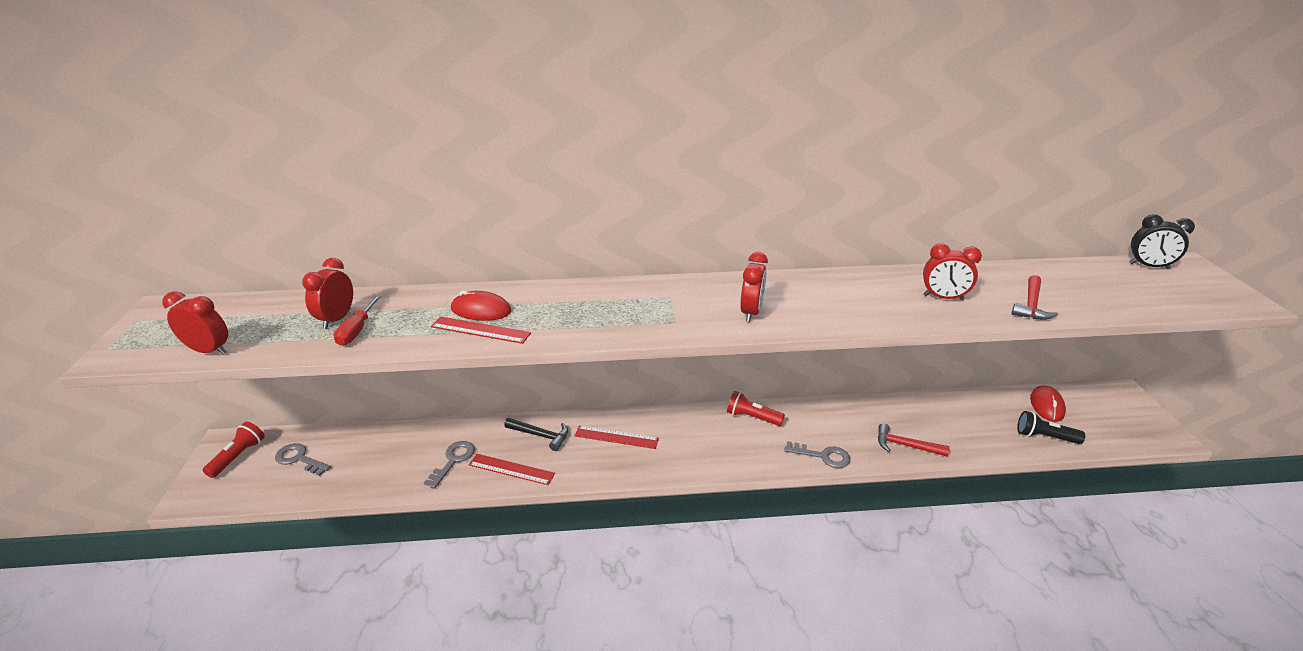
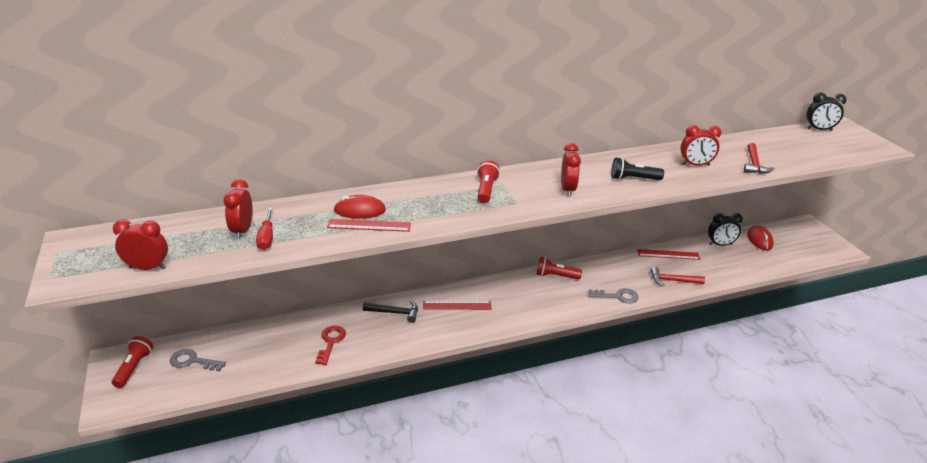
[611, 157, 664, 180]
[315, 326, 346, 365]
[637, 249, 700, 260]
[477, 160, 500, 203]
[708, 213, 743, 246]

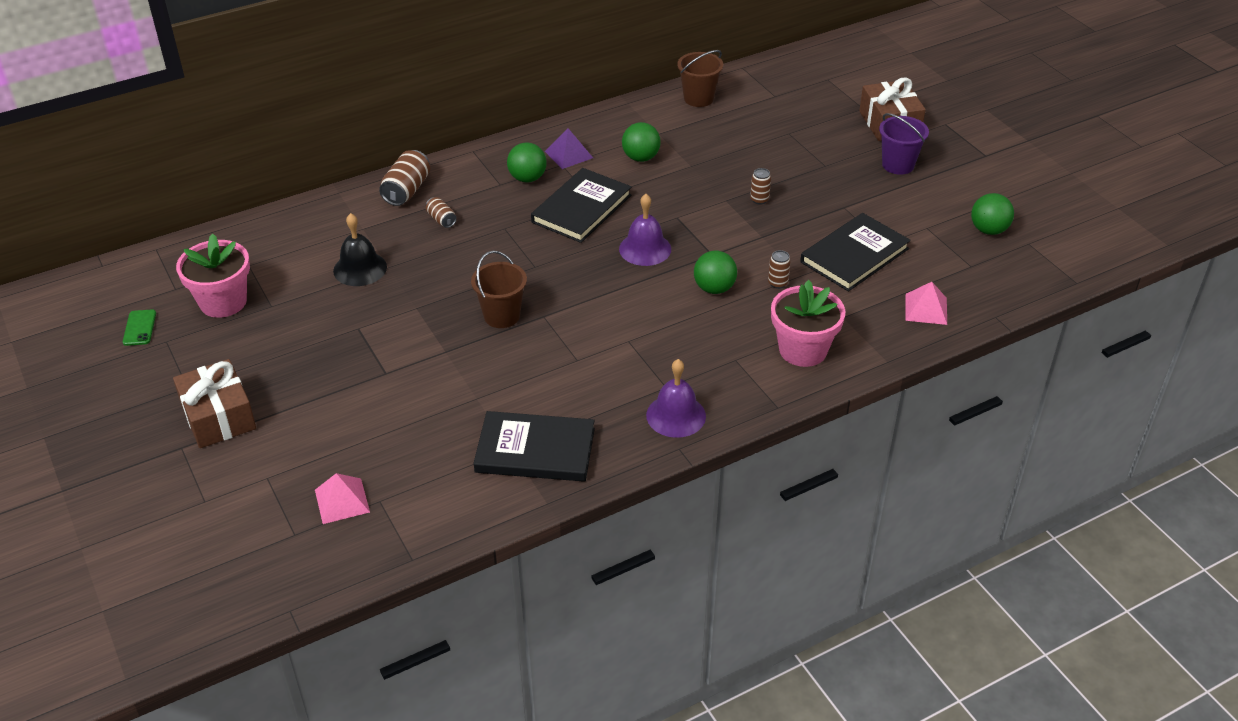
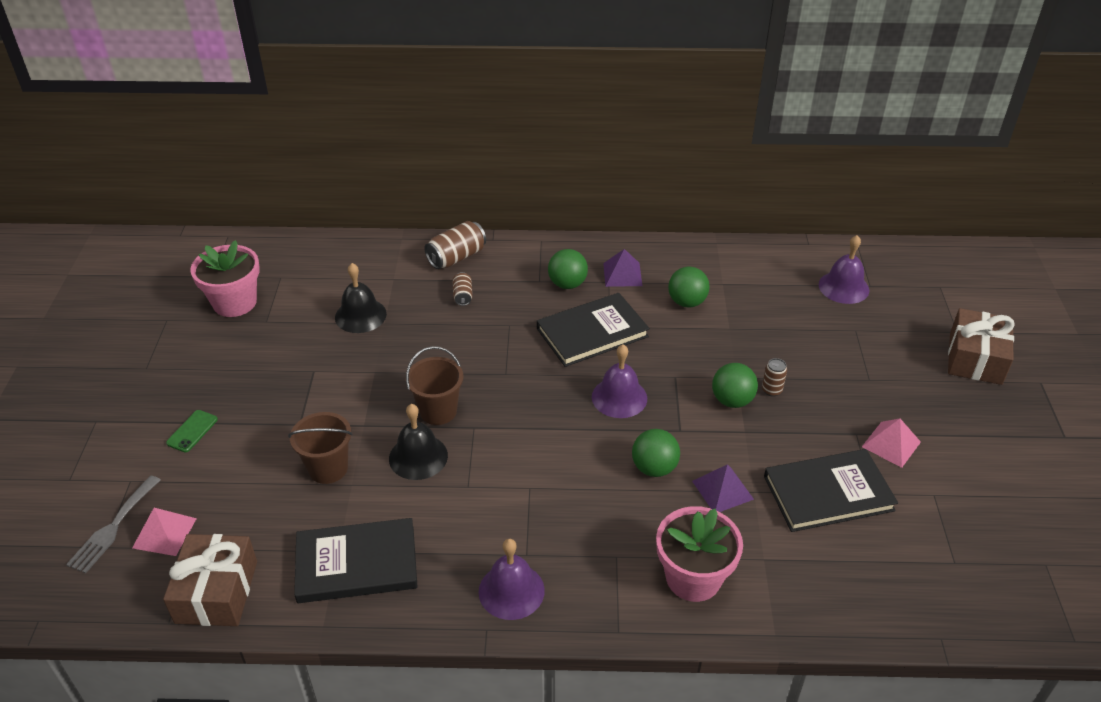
[288, 412, 353, 484]
[879, 113, 929, 175] (first image)
[712, 363, 758, 408]
[692, 464, 754, 512]
[862, 418, 921, 468]
[166, 410, 218, 452]
[163, 534, 257, 626]
[294, 518, 418, 603]
[819, 235, 870, 304]
[389, 404, 448, 480]
[66, 475, 160, 574]

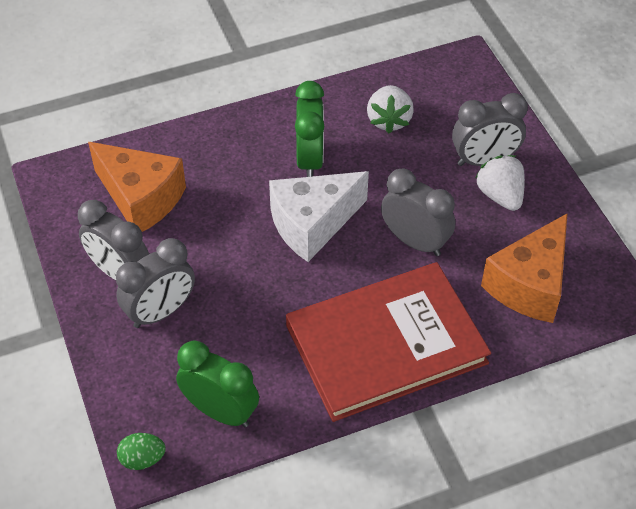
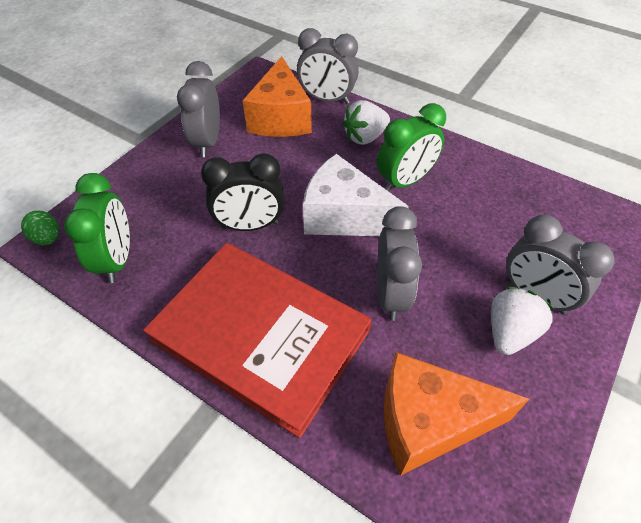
[342, 100, 390, 145]
[297, 28, 359, 104]
[201, 153, 285, 231]

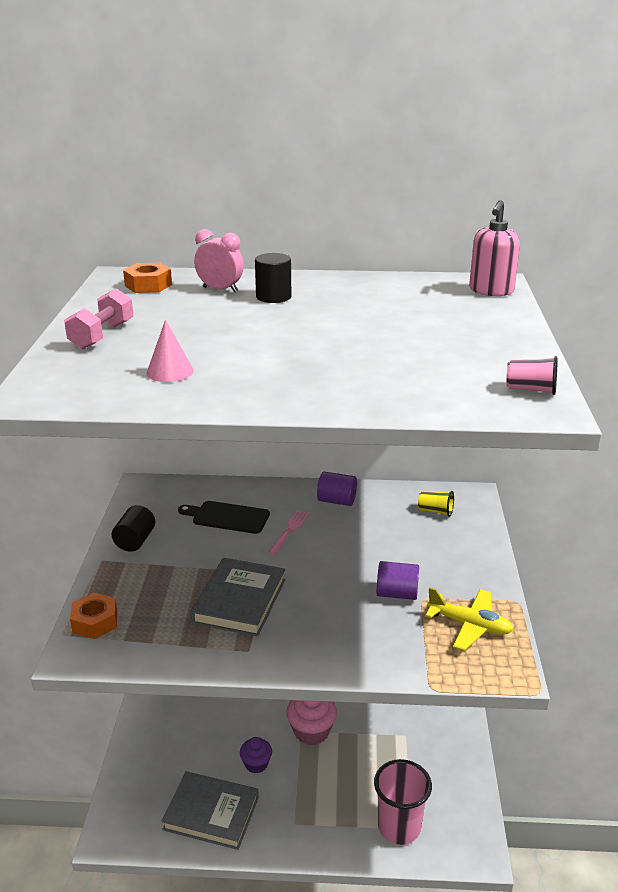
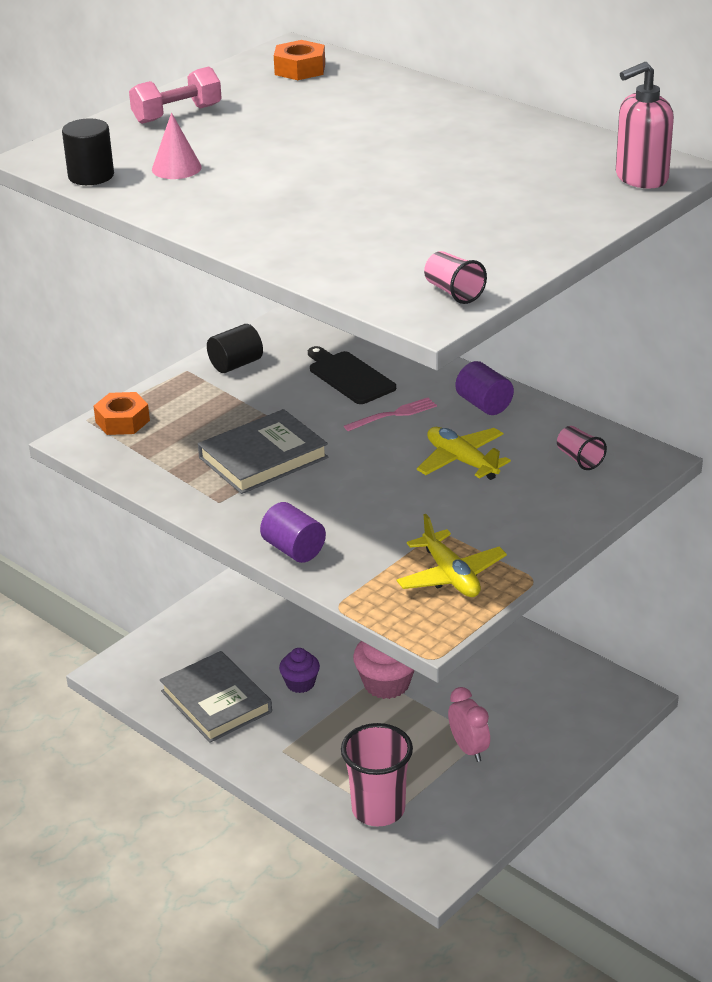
[448, 687, 490, 762]
[62, 119, 114, 185]
[557, 426, 607, 470]
[260, 502, 326, 563]
[417, 427, 511, 480]

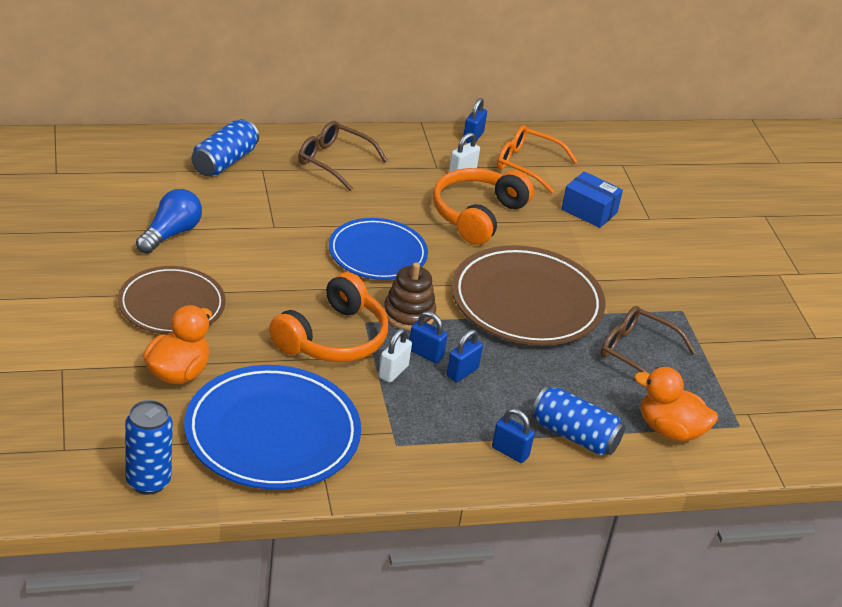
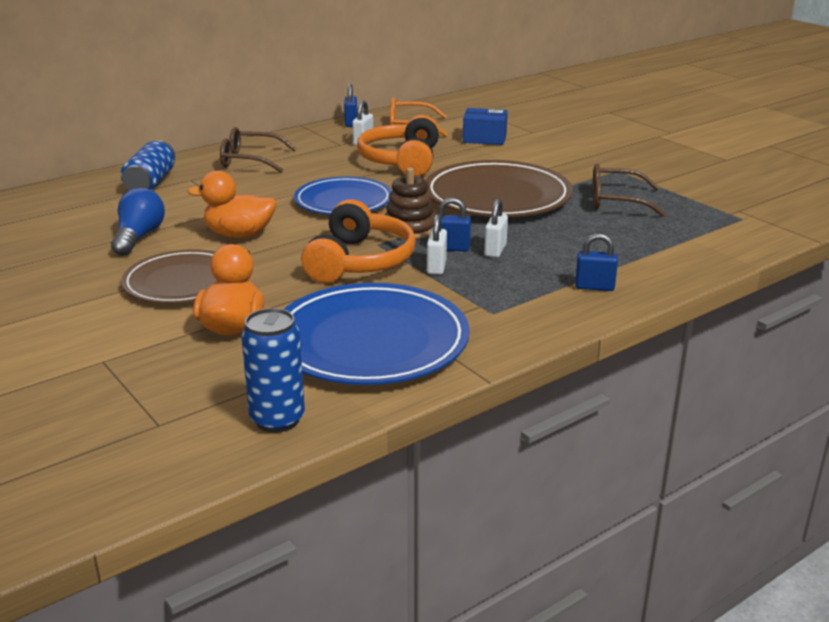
[484, 199, 508, 258]
[187, 171, 276, 238]
[531, 386, 625, 456] (first image)

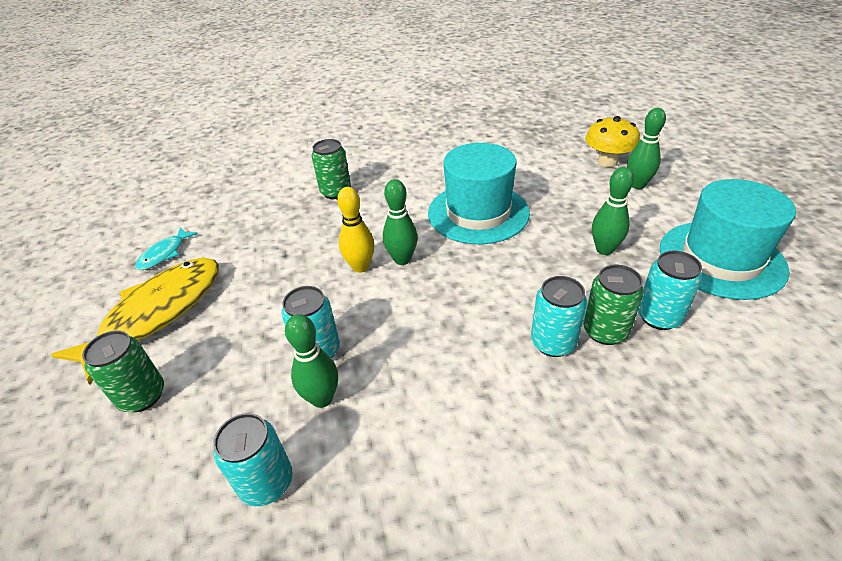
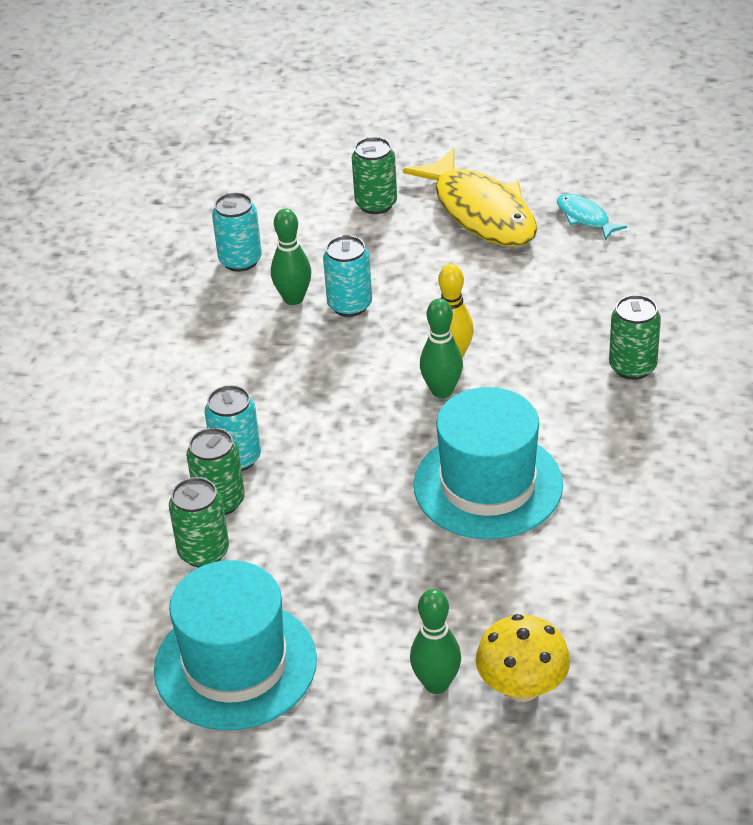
[592, 167, 634, 255] (first image)
[169, 477, 229, 567]

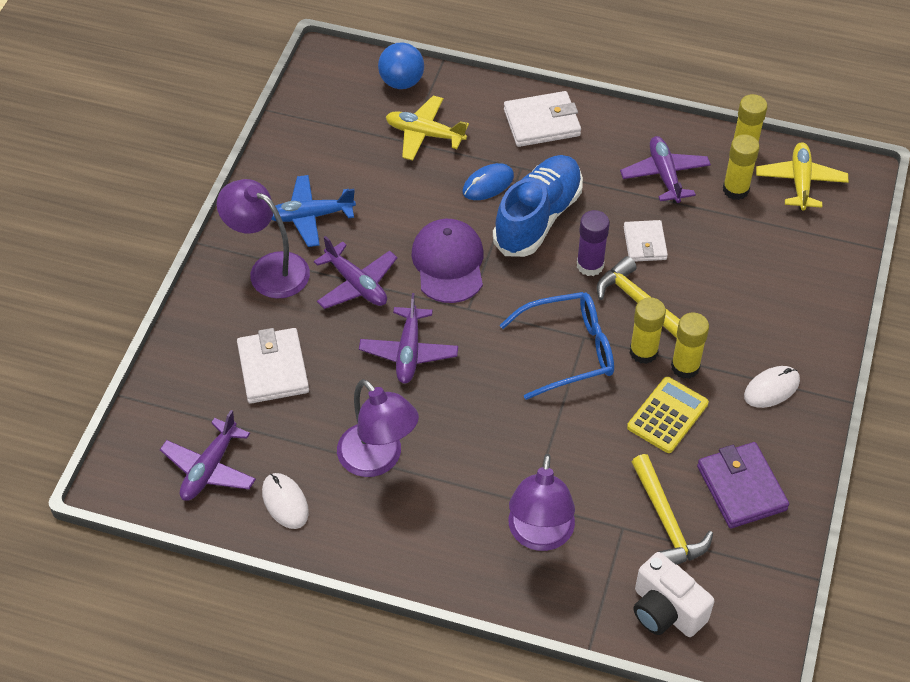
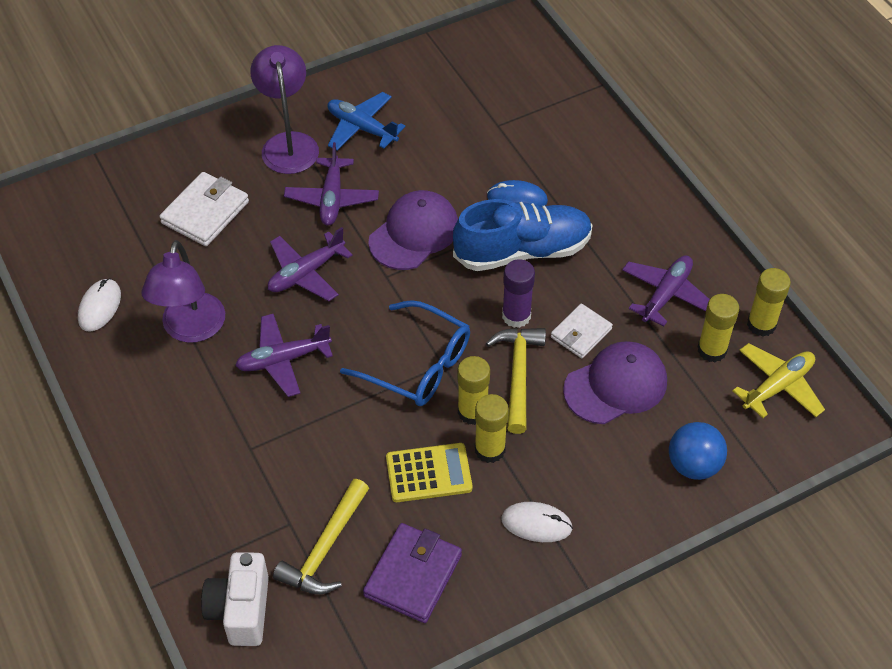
[669, 422, 727, 480]
[504, 91, 581, 147] (first image)
[386, 96, 469, 160] (first image)
[235, 314, 333, 397]
[509, 454, 575, 551] (first image)
[563, 341, 667, 424]

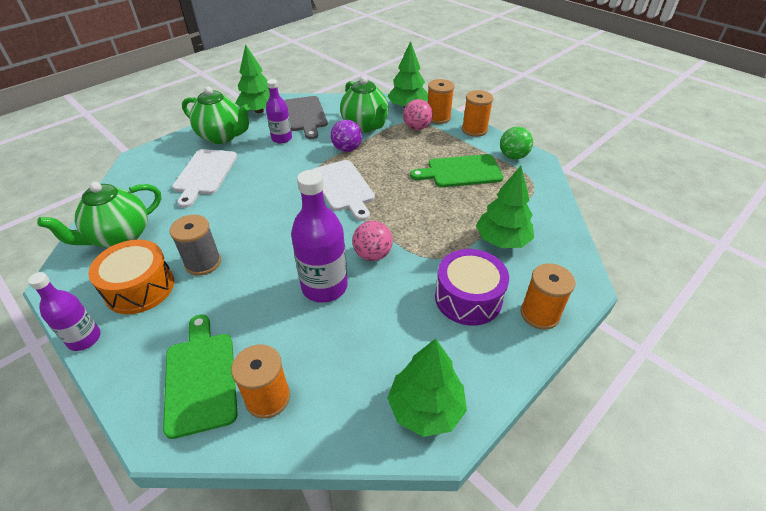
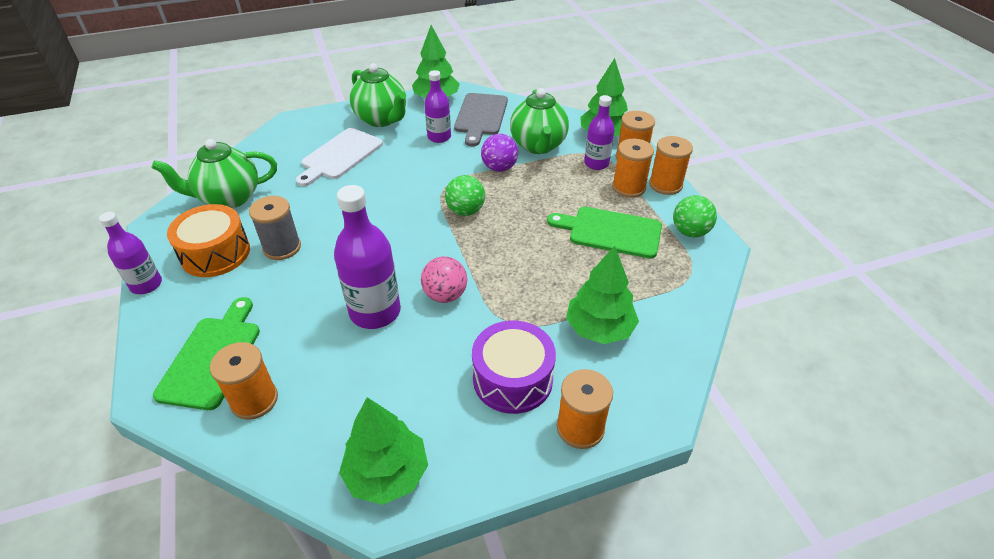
[584, 95, 615, 170]
[445, 175, 485, 216]
[612, 139, 654, 198]

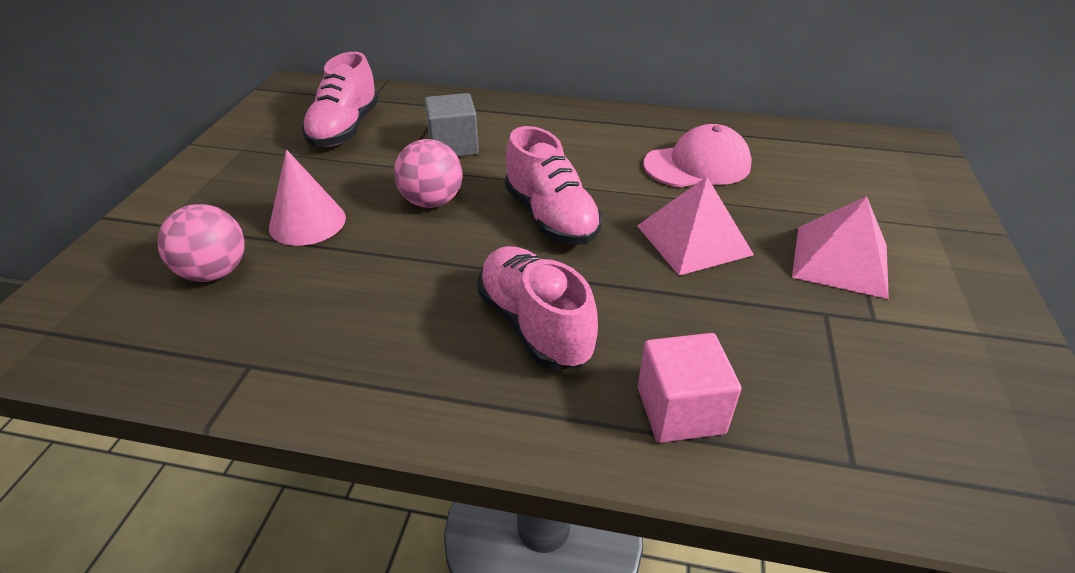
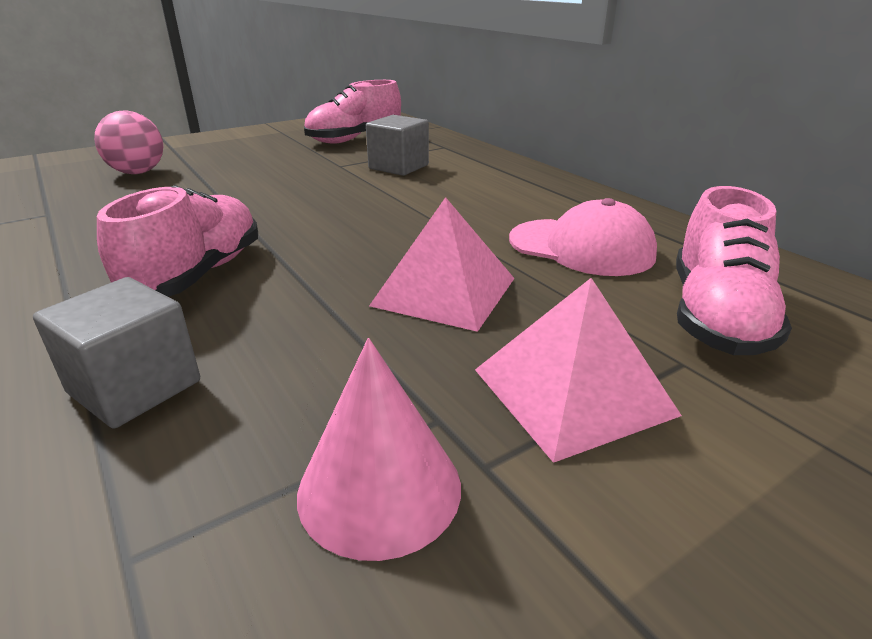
[676, 186, 792, 355]
[394, 139, 462, 208] (first image)
[297, 338, 461, 561]
[33, 277, 200, 429]

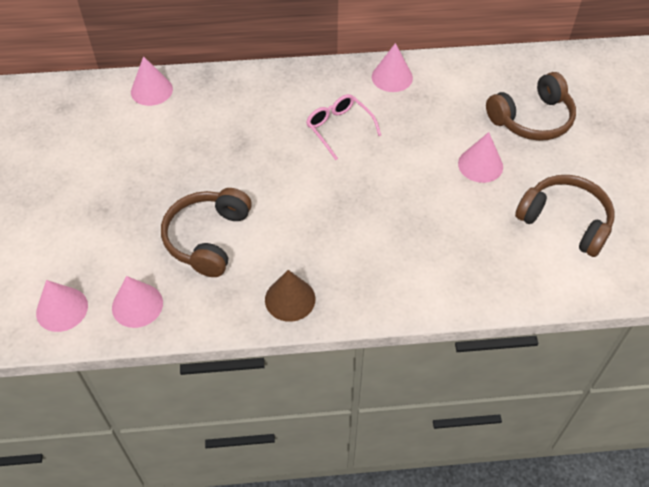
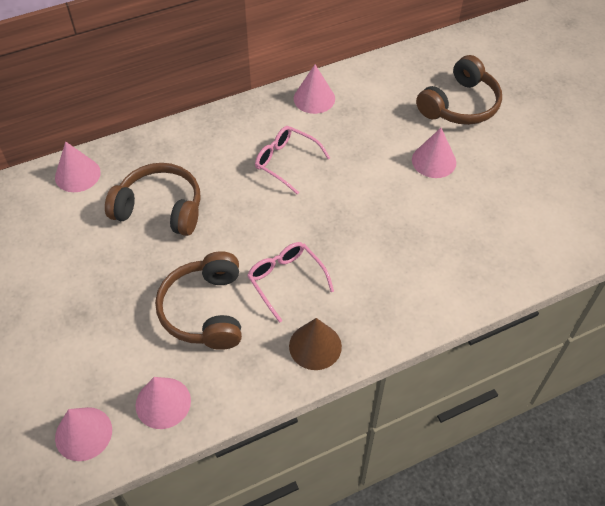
[105, 163, 201, 236]
[247, 242, 334, 323]

